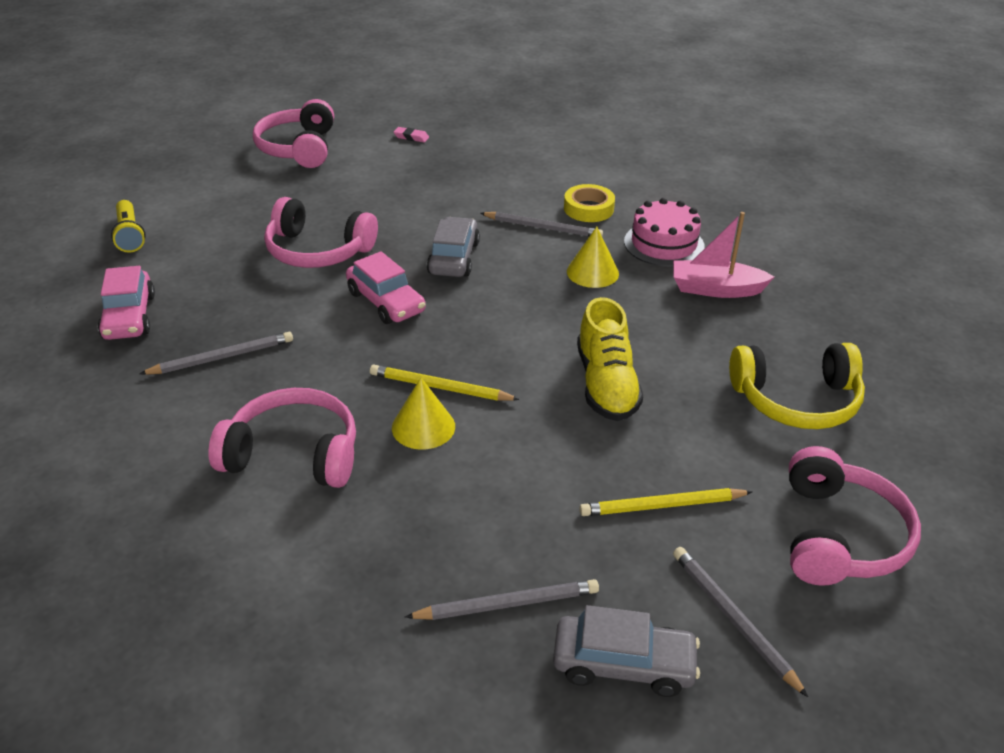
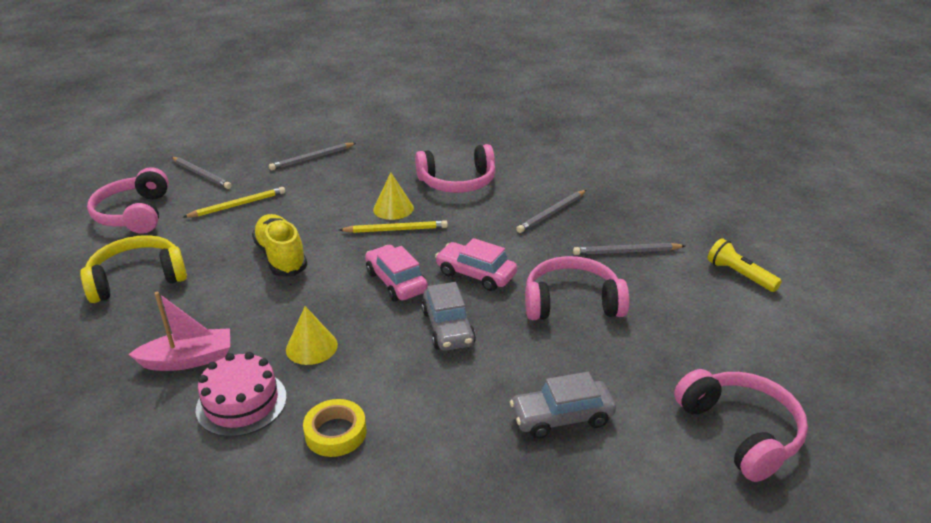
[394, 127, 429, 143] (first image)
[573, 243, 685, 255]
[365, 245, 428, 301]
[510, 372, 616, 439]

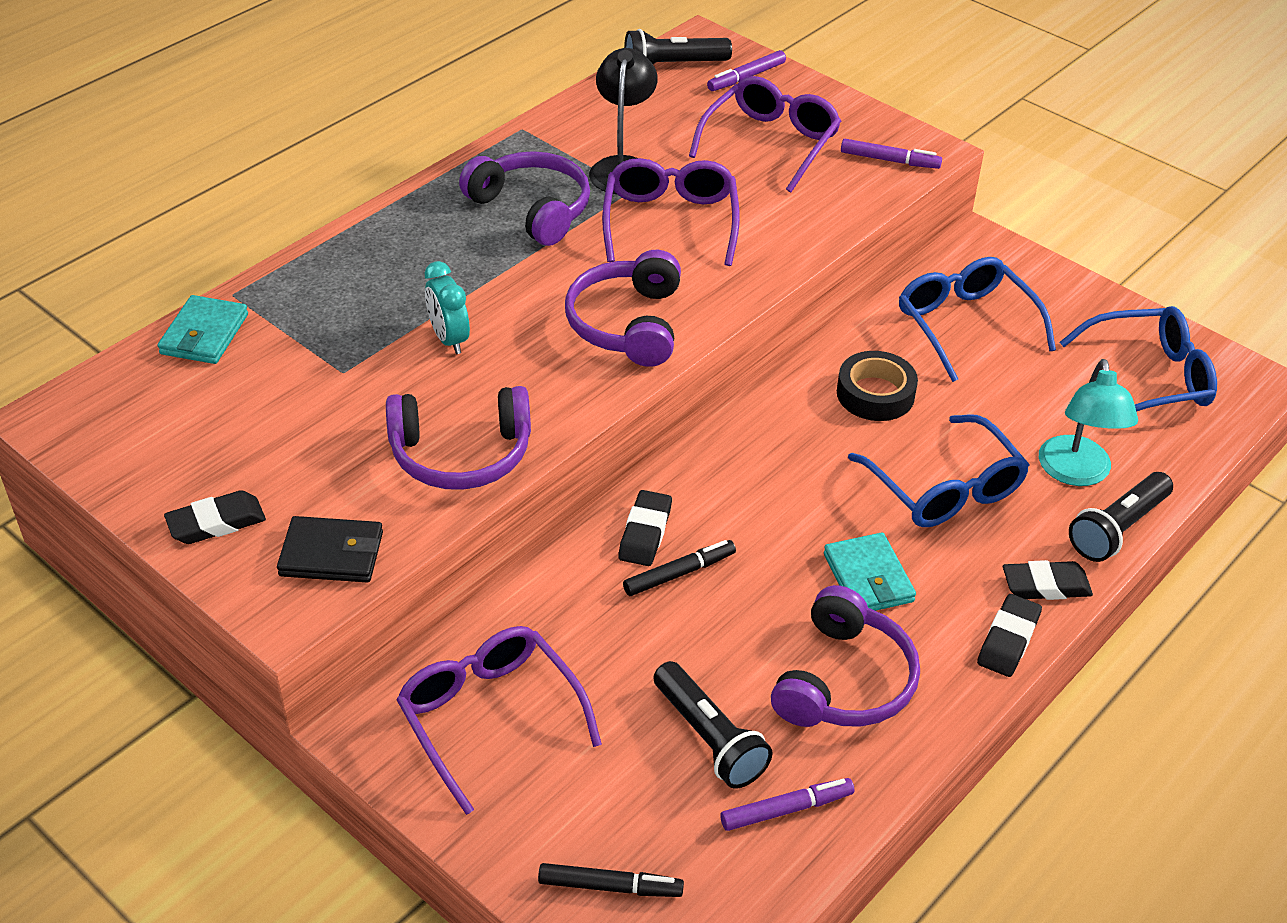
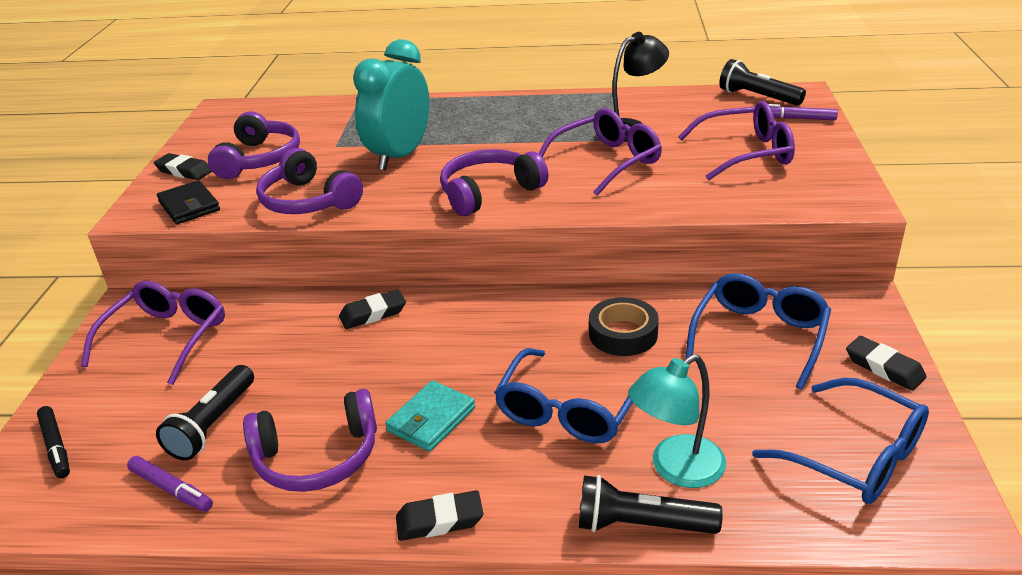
[841, 139, 942, 169] (first image)
[208, 111, 300, 179]
[353, 39, 430, 170]
[158, 295, 248, 364] (first image)
[623, 540, 736, 596] (first image)
[846, 336, 927, 391]

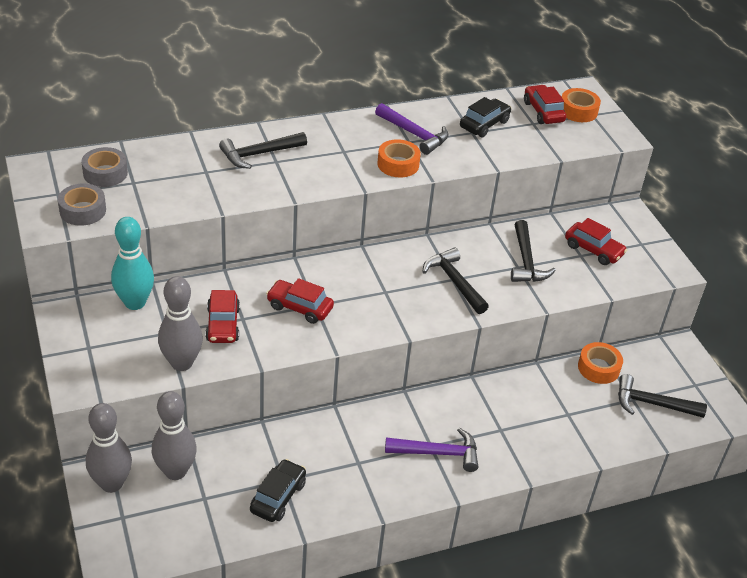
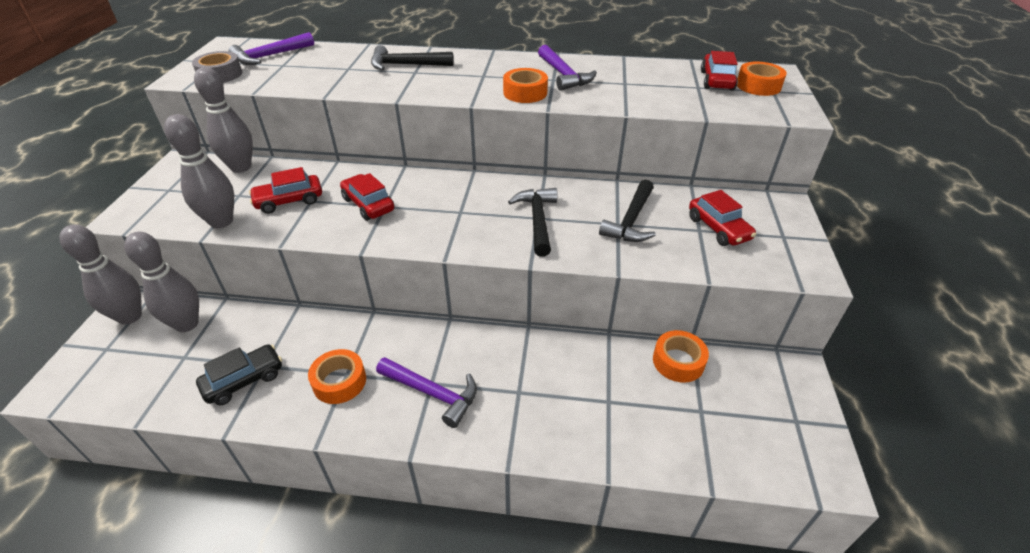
[460, 97, 511, 137] (first image)
[228, 32, 314, 65]
[194, 67, 253, 173]
[249, 167, 322, 214]
[618, 374, 707, 418] (first image)
[308, 349, 366, 404]

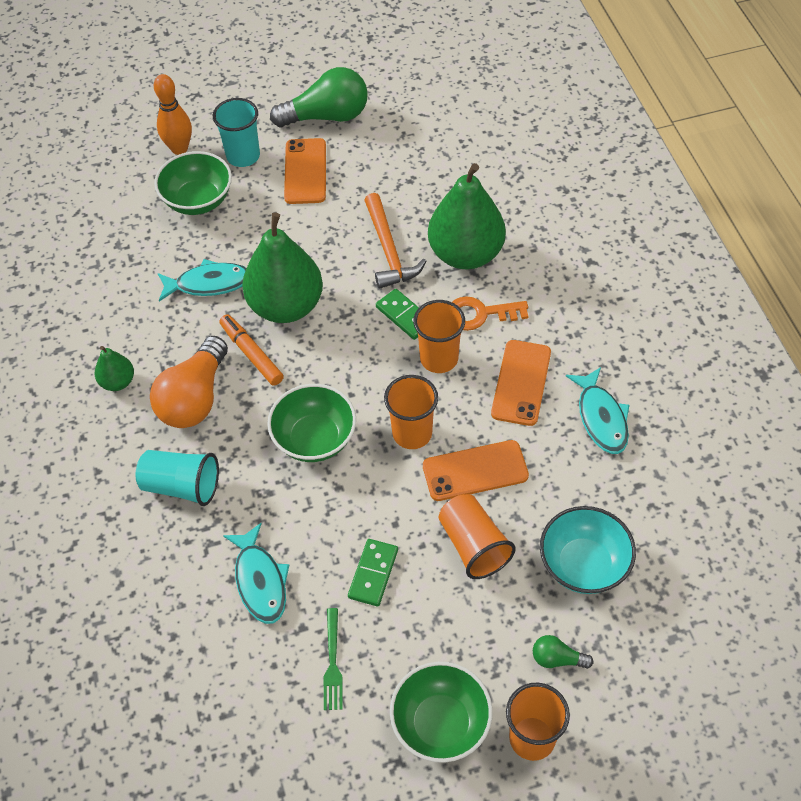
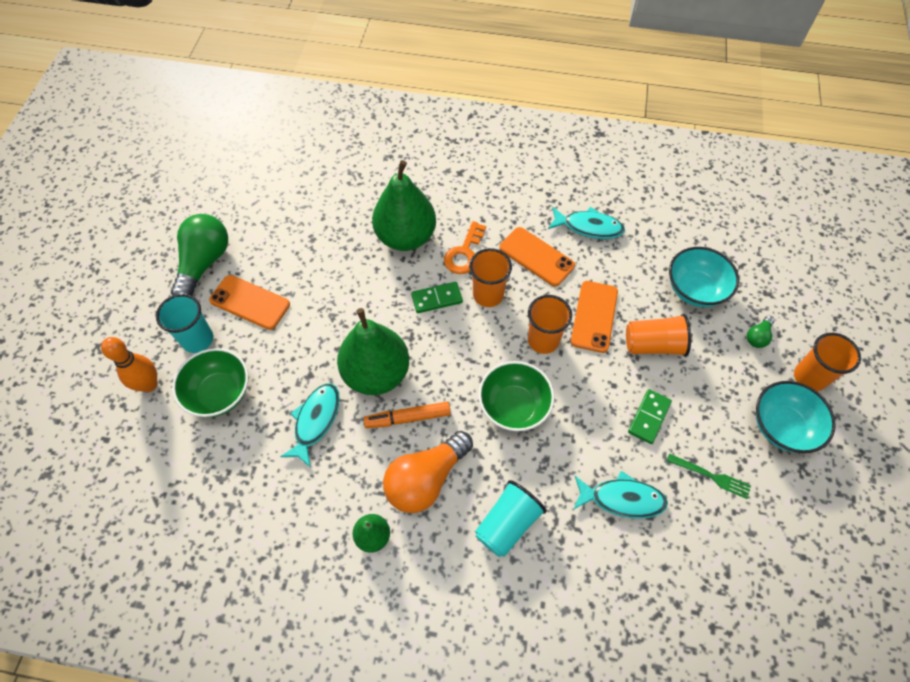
[364, 193, 426, 289] (first image)
[383, 431, 473, 513]
[628, 389, 672, 444]
[756, 381, 836, 453]

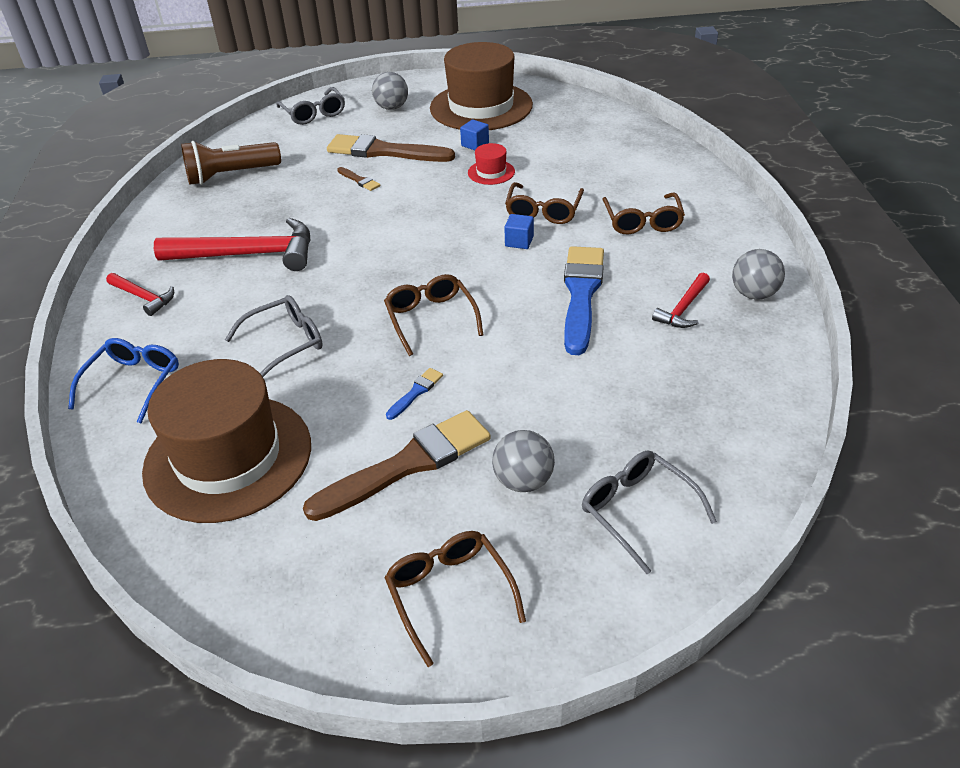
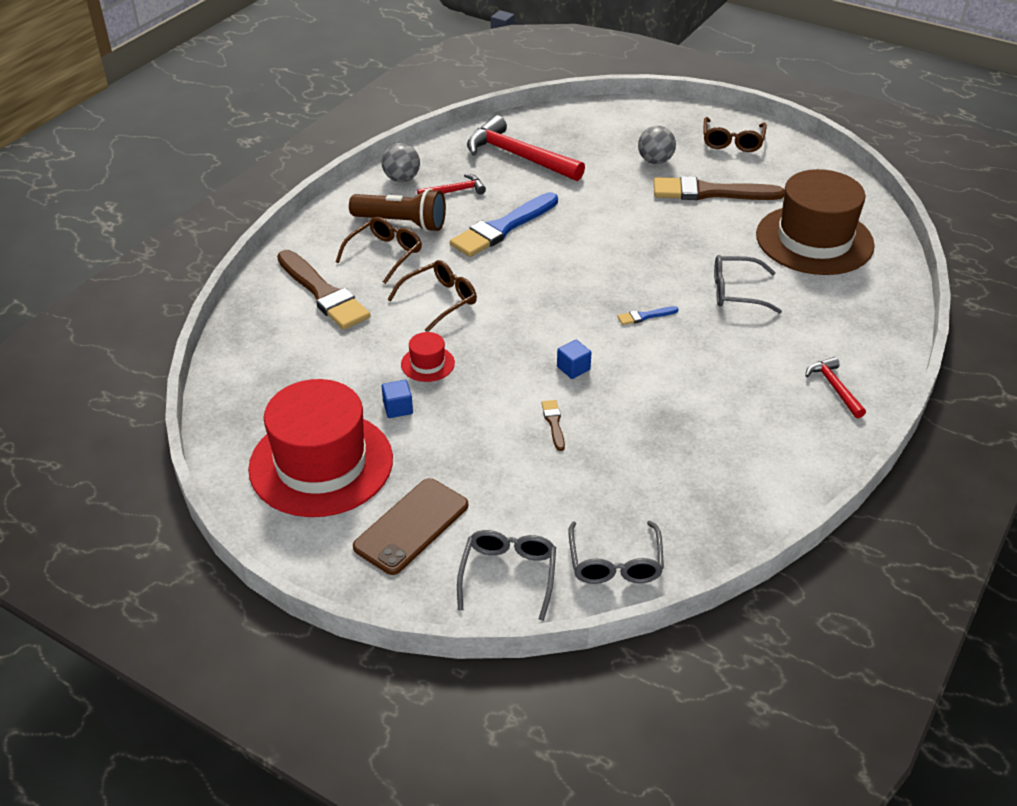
[248, 379, 393, 517]
[353, 478, 468, 575]
[277, 250, 370, 330]
[349, 188, 446, 232]
[557, 340, 592, 379]
[467, 115, 585, 181]
[384, 274, 483, 356] (first image)
[68, 338, 179, 423] (first image)
[617, 306, 679, 325]
[568, 521, 664, 584]

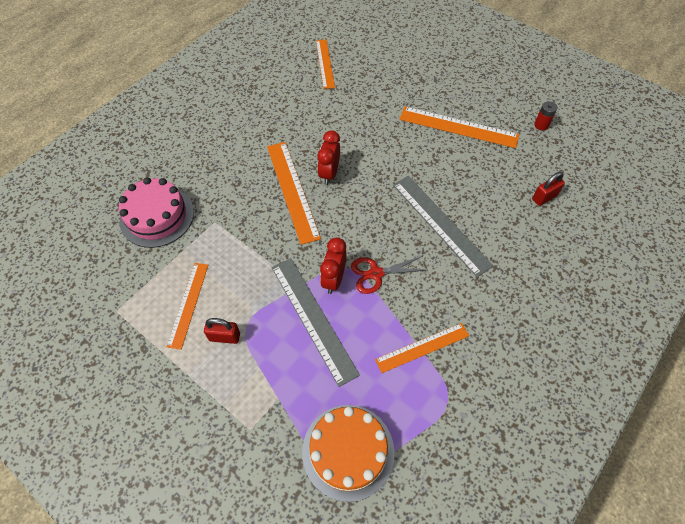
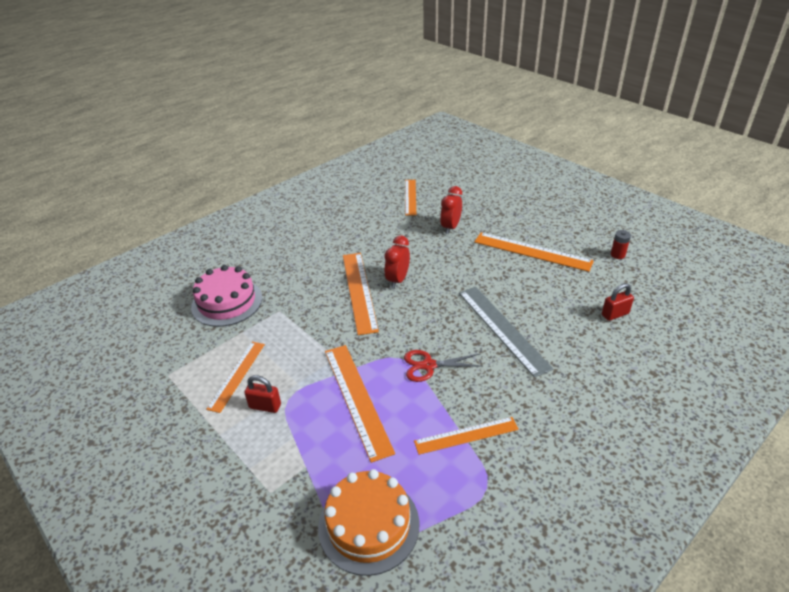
[440, 186, 462, 234]
[325, 345, 395, 463]

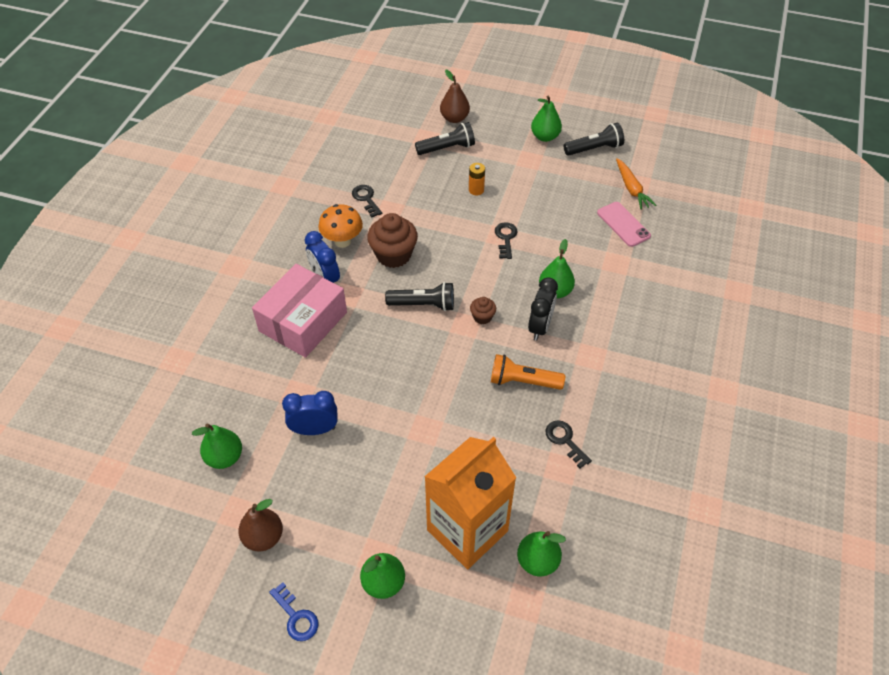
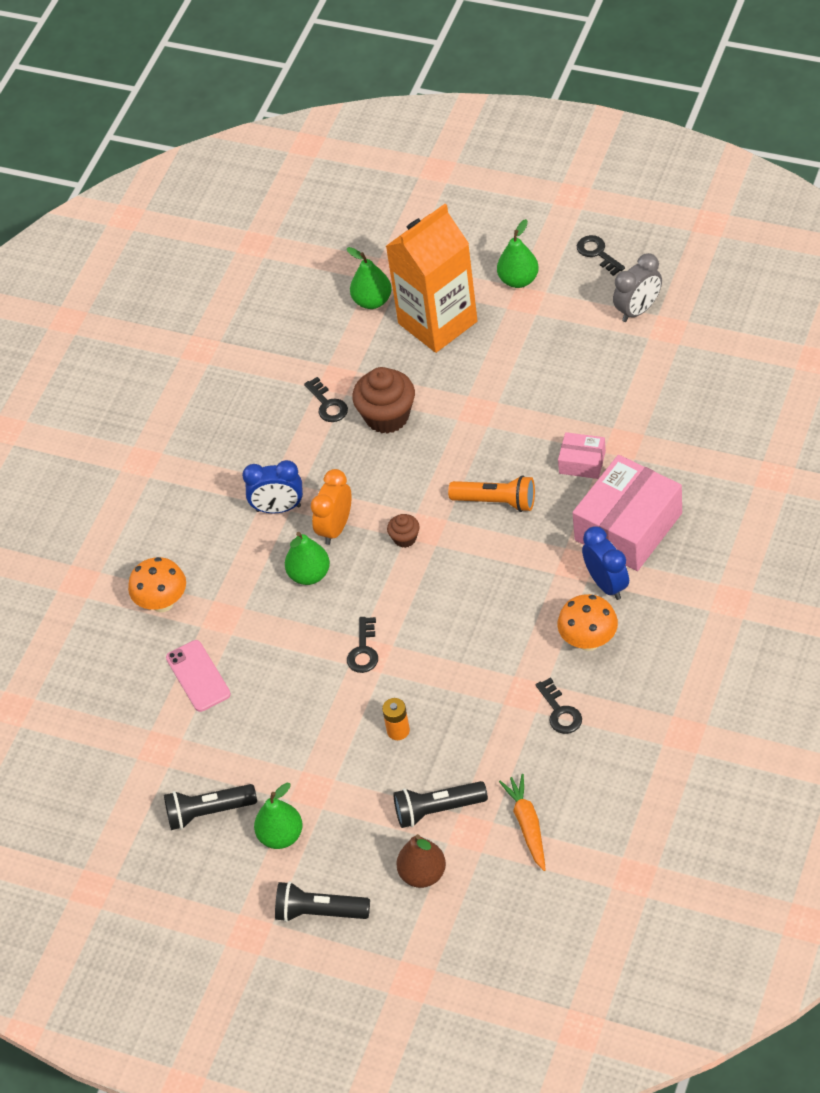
[499, 774, 546, 871]
[352, 367, 415, 434]
[311, 469, 351, 545]
[275, 881, 370, 922]
[448, 475, 535, 512]
[242, 460, 303, 513]
[192, 423, 242, 469] (first image)
[613, 253, 662, 322]
[577, 235, 625, 276]
[558, 432, 606, 479]
[128, 557, 186, 613]

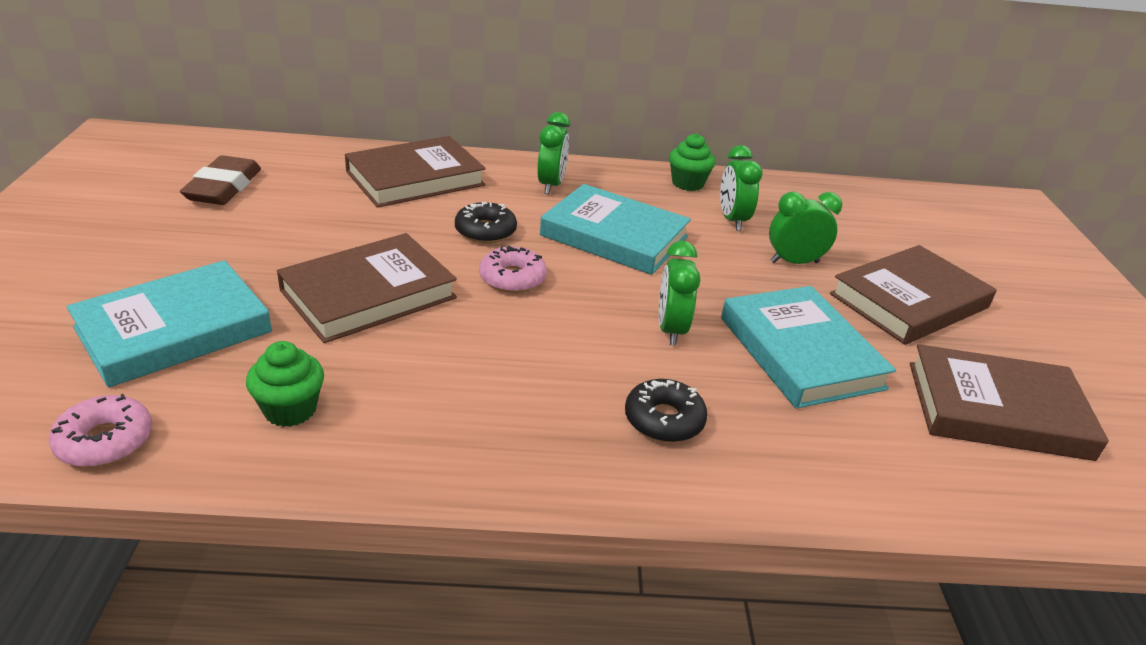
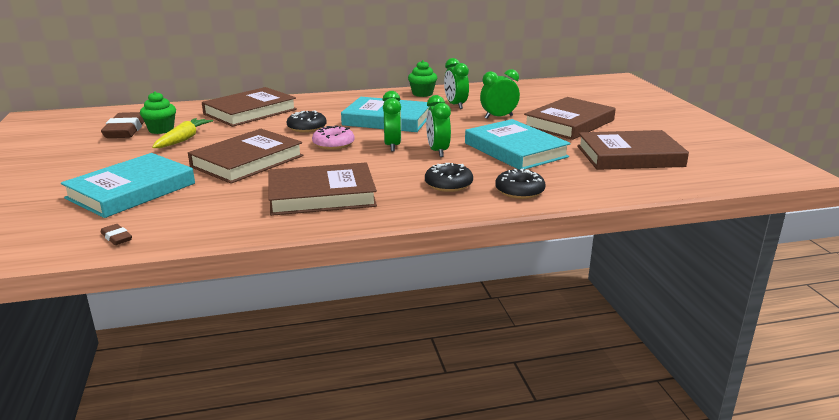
[382, 91, 401, 152]
[140, 91, 176, 134]
[101, 224, 132, 245]
[152, 118, 213, 148]
[268, 163, 377, 216]
[495, 168, 546, 199]

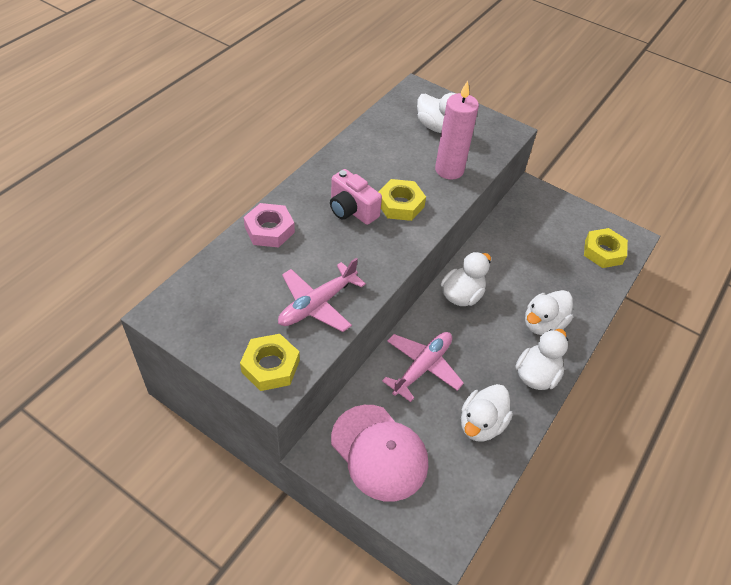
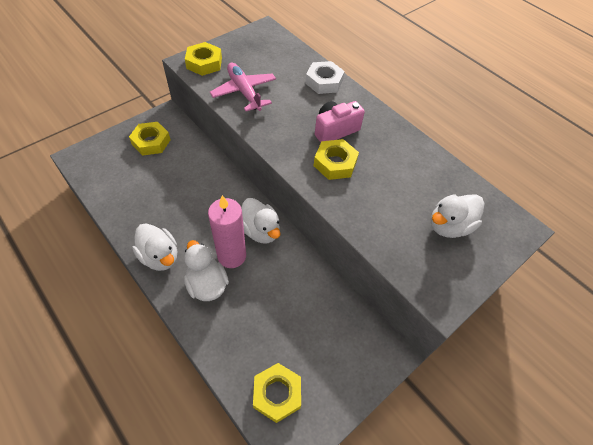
[208, 195, 246, 268]
[305, 61, 345, 94]
[382, 332, 464, 402] (first image)
[461, 384, 513, 442] (first image)
[129, 122, 170, 156]

